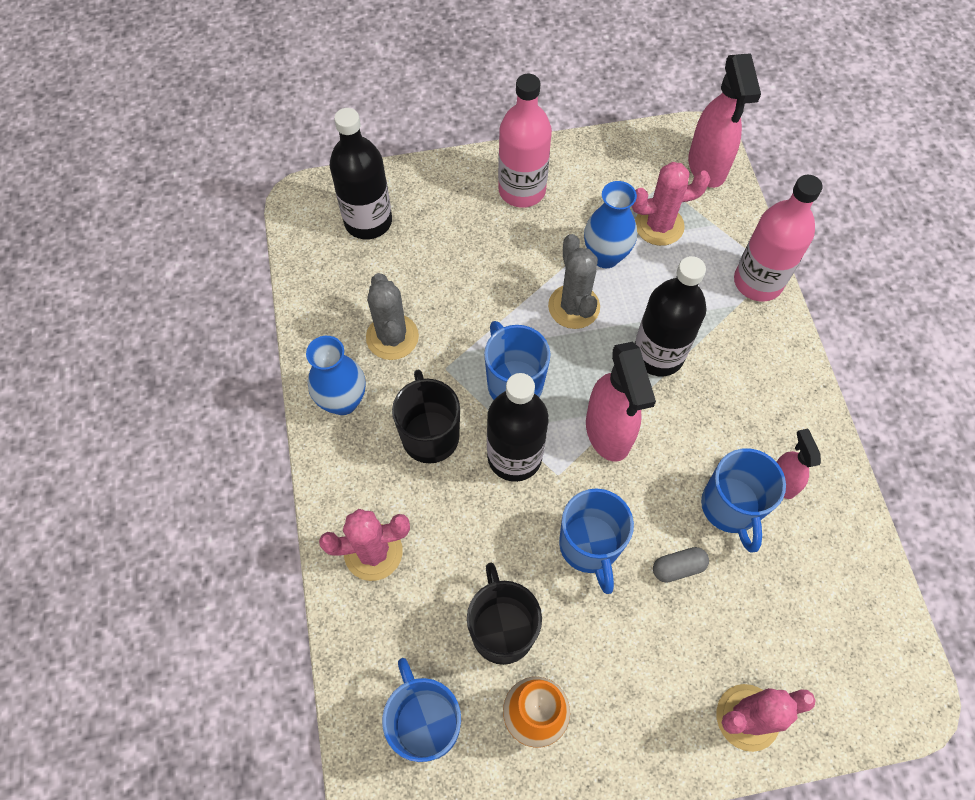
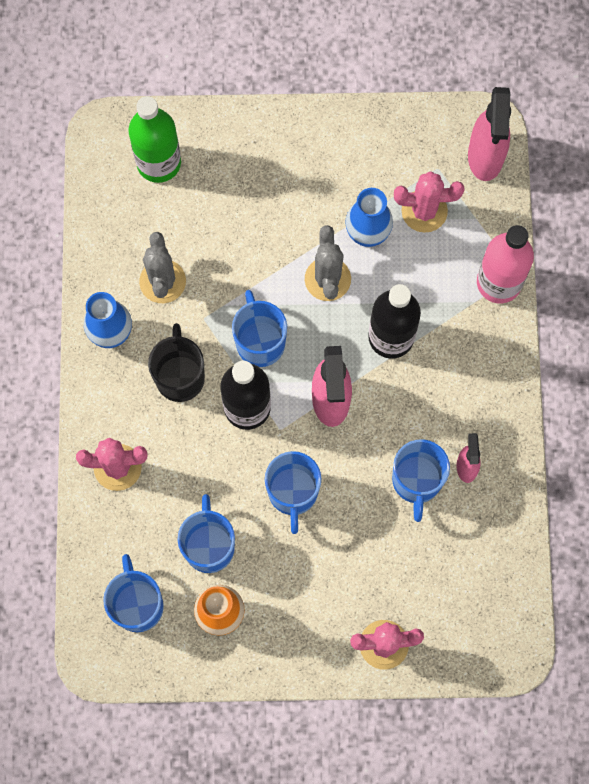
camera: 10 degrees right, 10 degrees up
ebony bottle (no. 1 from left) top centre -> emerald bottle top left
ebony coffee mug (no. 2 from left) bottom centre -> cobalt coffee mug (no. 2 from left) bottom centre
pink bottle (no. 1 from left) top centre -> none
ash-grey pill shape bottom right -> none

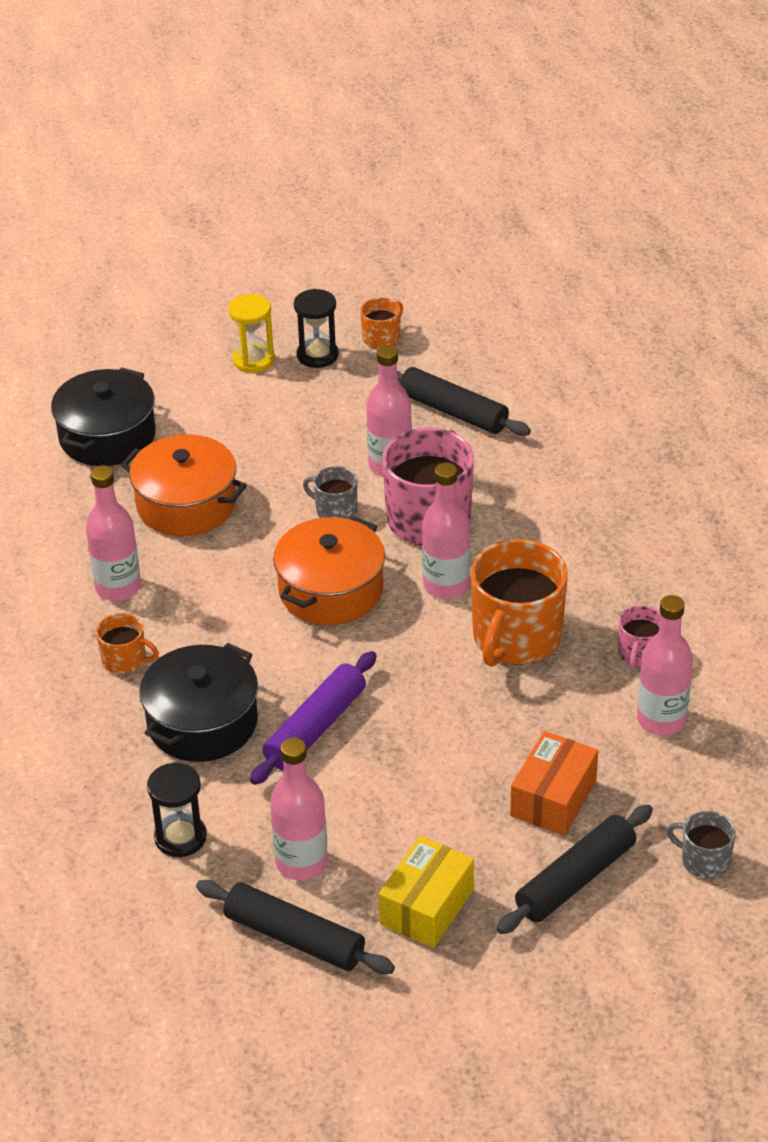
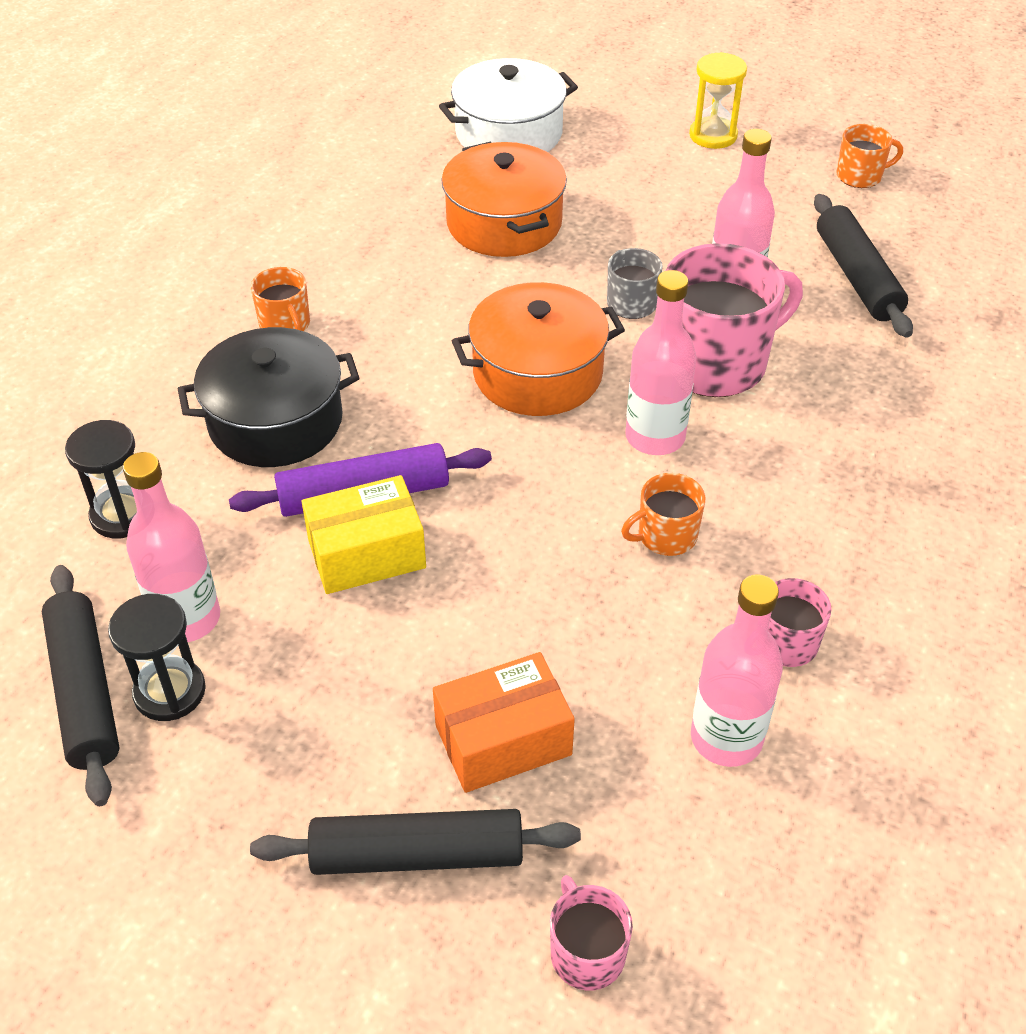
camera: 40 degrees right, 5 degrees up
ebony cooking pot (no. 1 from left) middle left -> white cooking pot top centre
pink bottle (no. 1 from left) middle left -> none
ebony sandglass (no. 2 from left) top centre -> ebony sandglass (no. 2 from left) middle left, relocated
bright yellow parcel bottom centre -> bright yellow parcel centre, relocated
orange-coloured coffee mug (no. 3 from left in the first image) middle right -> orange-coloured coffee mug (no. 2 from left) centre, x0.49
ash-grey coffee mug (no. 2 from left) bottom right -> pink coffee mug (no. 1 from left) bottom centre

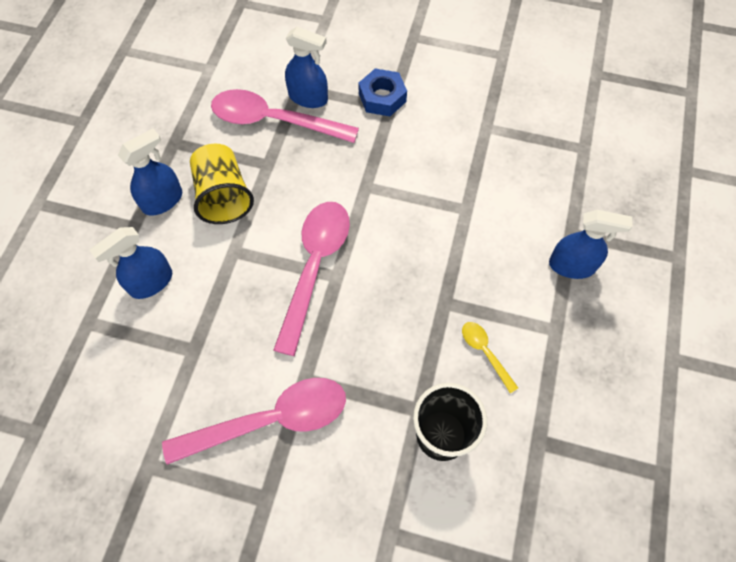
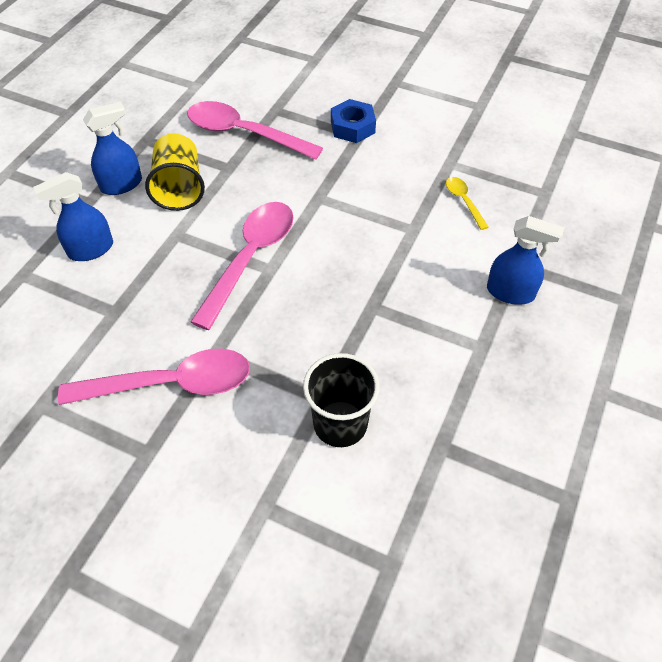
camera: 10 degrees right, 10 degrees down
cobalt spray cleaner (no. 3 from left) top centre -> none
bright yellow tablespoon centre -> bright yellow tablespoon top right, relocated

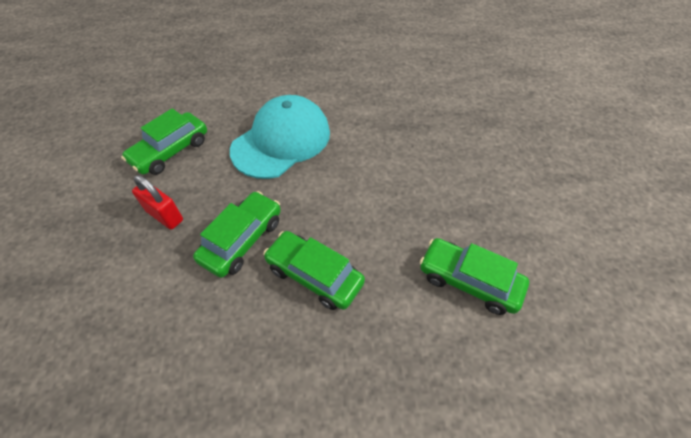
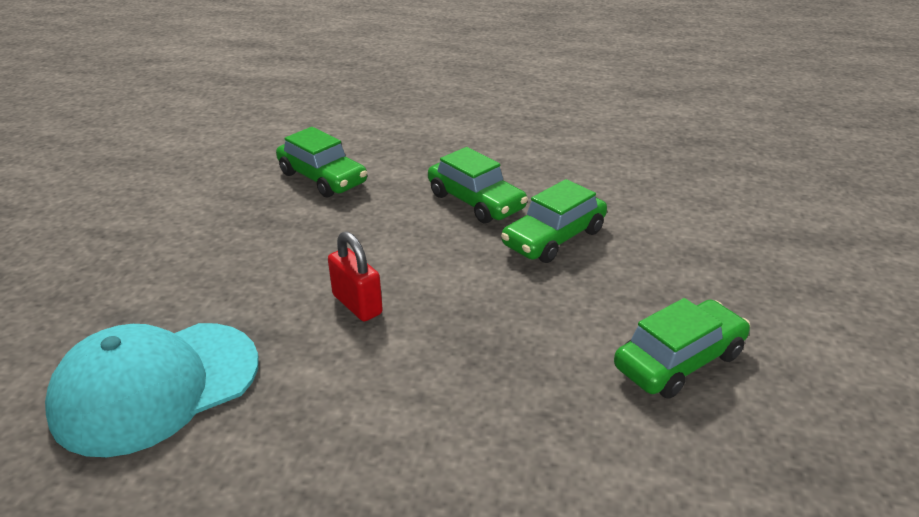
camera: 165 degrees left, 20 degrees down
scarlet lock middle left -> scarlet lock centre, relocated
teal baseball cap top centre -> teal baseball cap bottom left, relocated

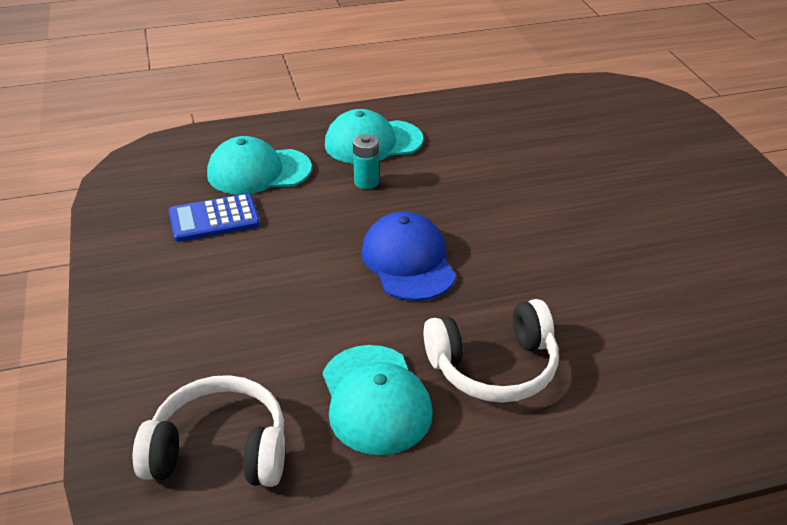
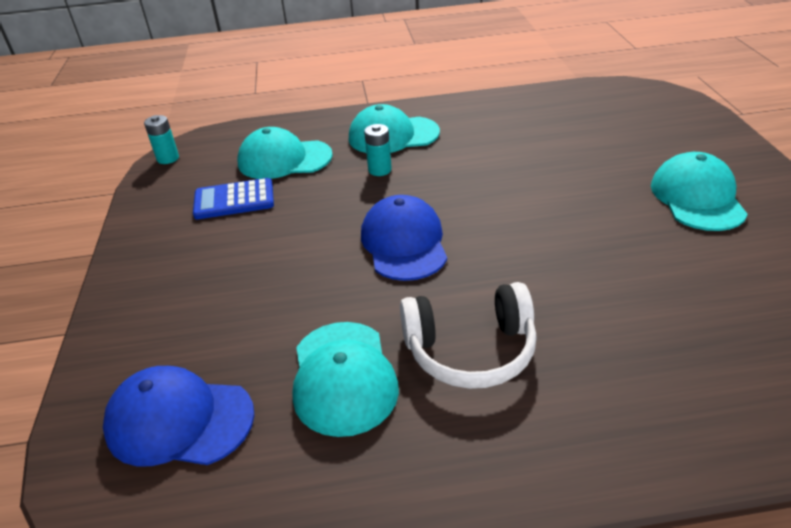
camera: 10 degrees right, 0 degrees up
white headphones (no. 1 from left) bottom left -> cobalt baseball cap (no. 1 from left) bottom left
none -> teal power cell (no. 1 from left) top left
none -> teal baseball cap (no. 4 from left) middle right

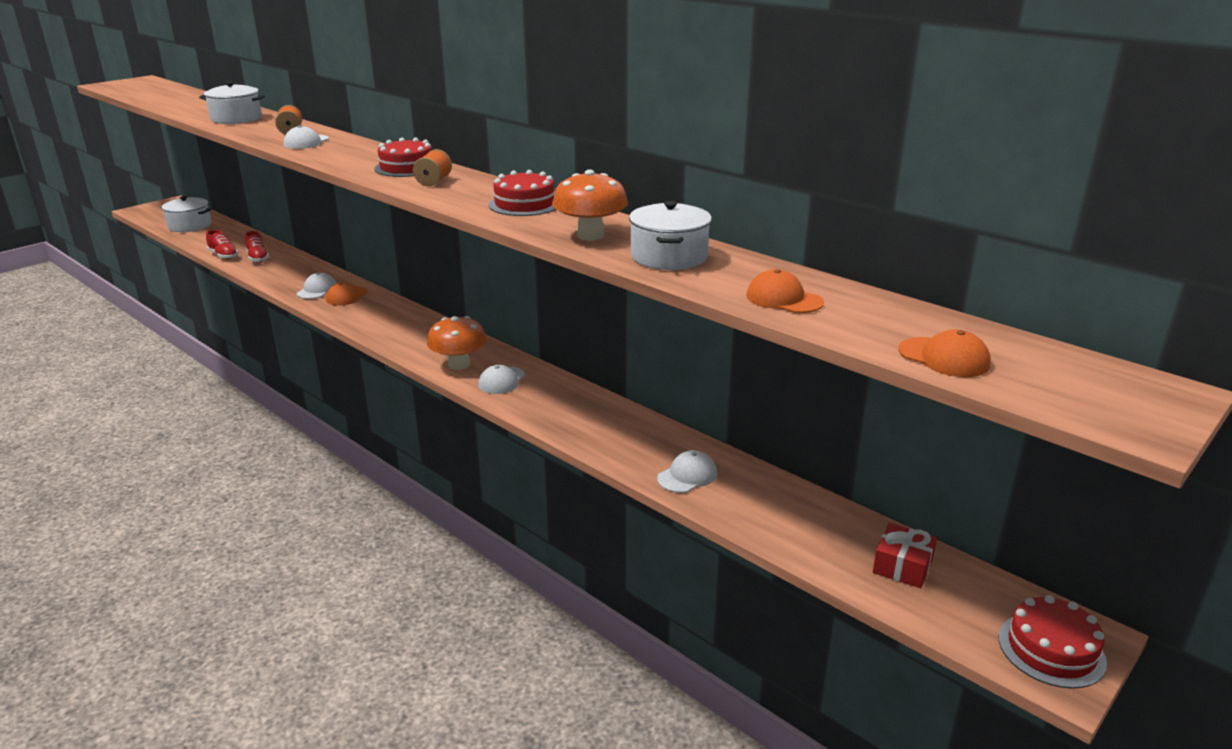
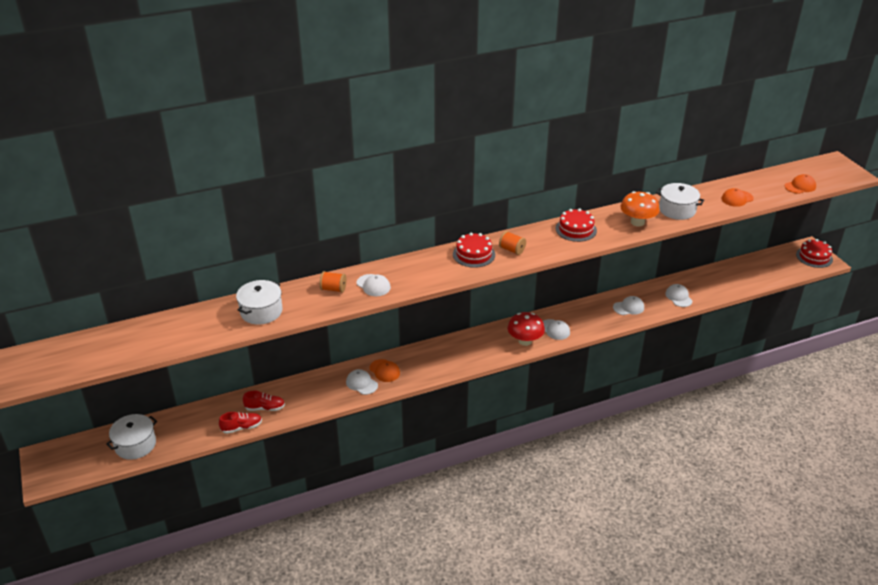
camera: 65 degrees left, 10 degrees up
orange-coloured toadstool (no. 1 from left) centre -> scarlet toadstool centre
scarlet gift bottom right -> none
none -> white baseball cap (no. 4 from left) middle right

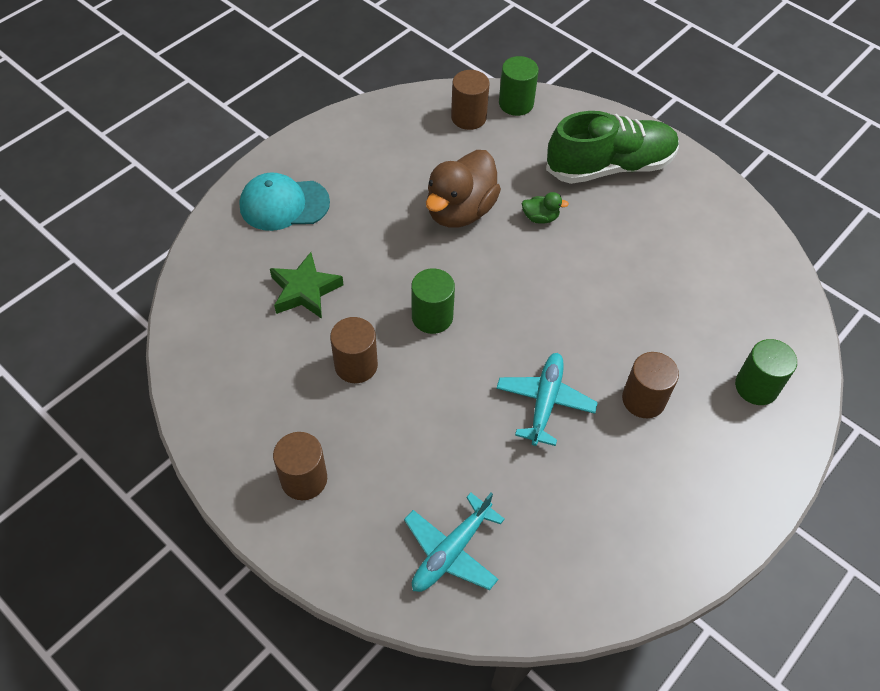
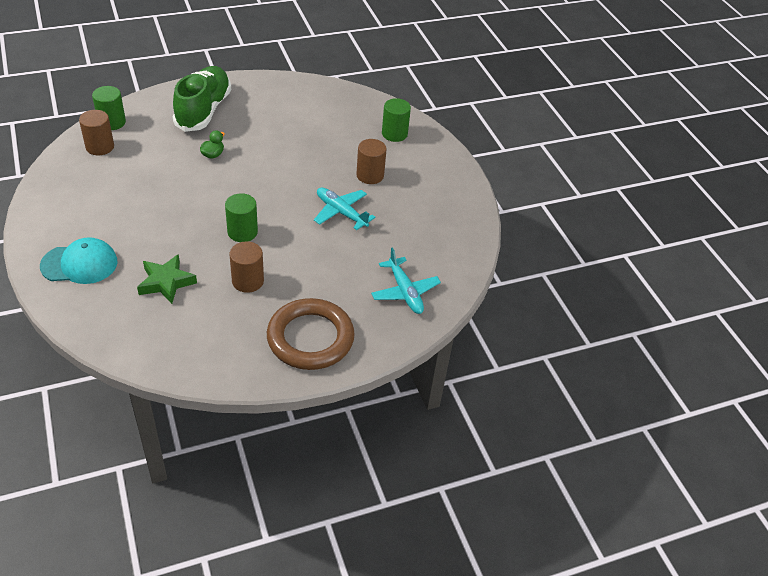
camera: 65 degrees left, 10 degrees down
teal baseball cap top left -> teal baseball cap middle left, 120 degrees counterclockwise
brown cylinder shape (no. 1 from left) bottom centre -> brown hoop centre
brown duck top centre -> none

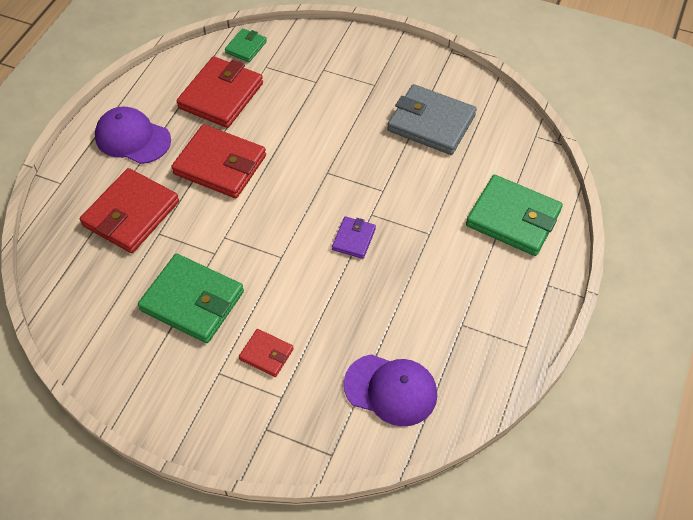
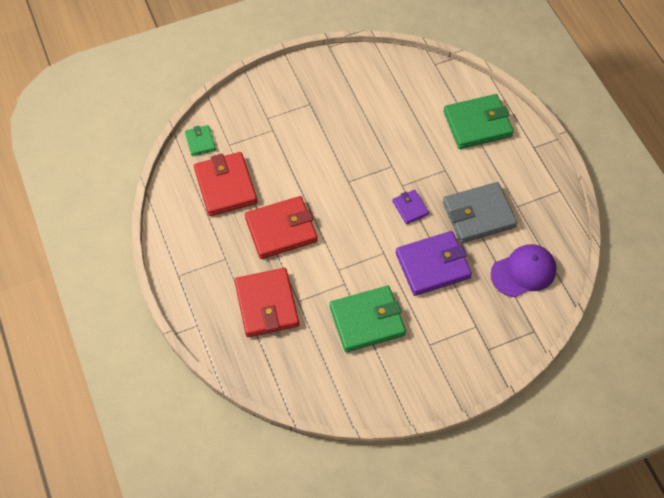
camera: 45 degrees left, 5 degrees up
purple baseball cap (no. 1 from left) top left -> none
scarlet wallet (no. 4 from left) bottom centre -> none
ash-grey wallet top centre -> ash-grey wallet middle right, relocated
none -> purple wallet (no. 2 from left) centre

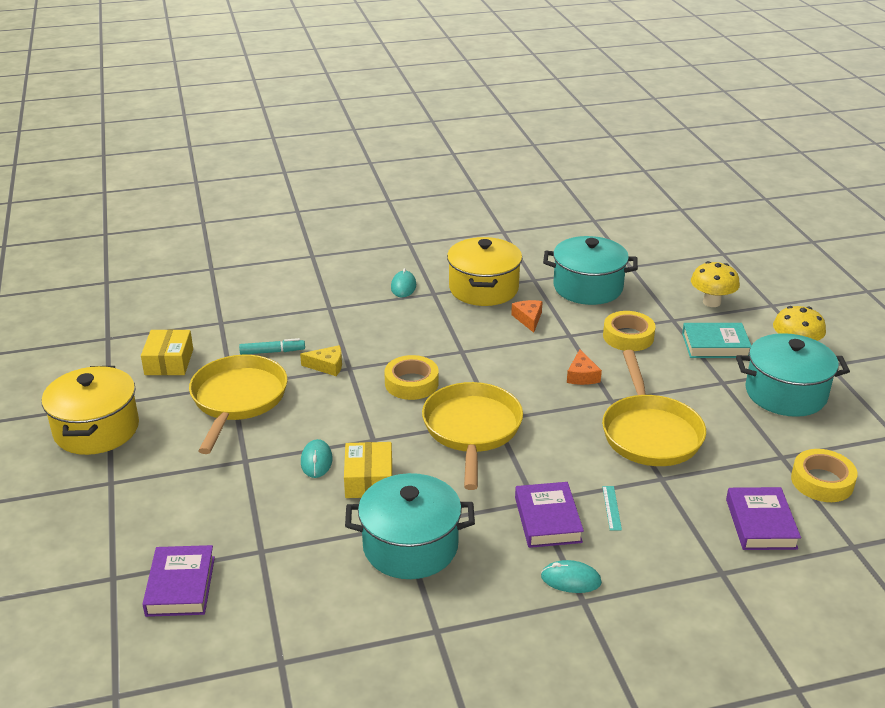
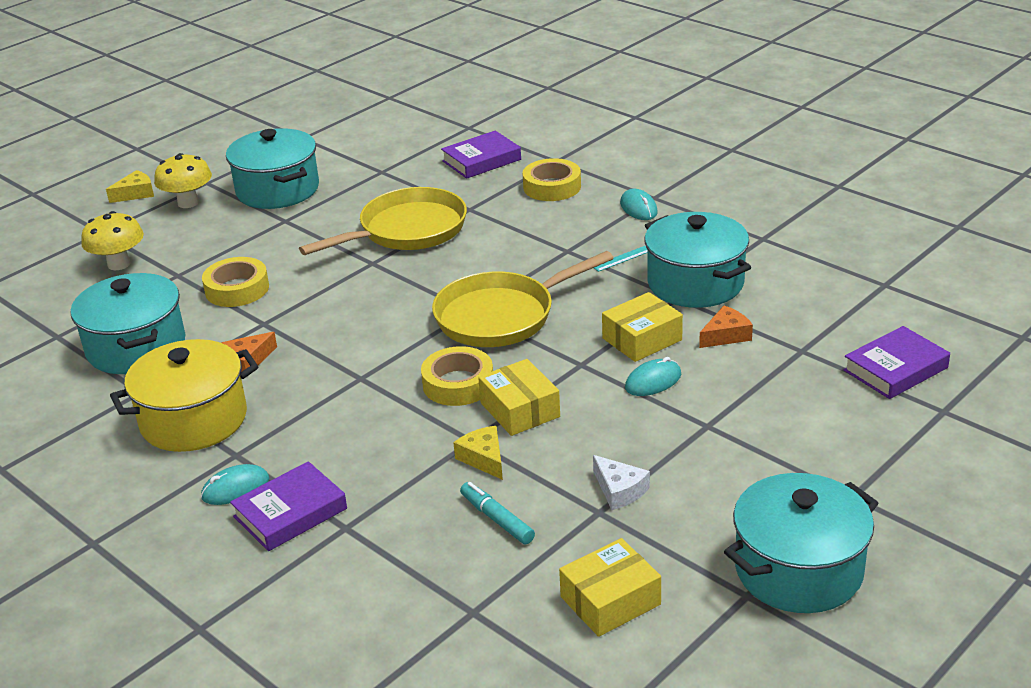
camera: 120 degrees left, 0 degrees up
bright yellow cooking pot (no. 1 from left) middle left -> teal cooking pot (no. 4 from left) bottom right
bright yellow skillet (no. 1 from left) middle left -> white cheese bottom centre
purple book (no. 2 from left in the first image) bottom centre -> purple book (no. 1 from left) bottom left, relocated
orange-coloured cheese (no. 2 from left) centre -> orange-coloured cheese (no. 2 from left) middle right, relocated
teal ruler bottom right -> teal ruler centre, relocated
teal book middle right -> none
bright yellow sticky tape (no. 3 from left) bottom right -> bright yellow sticky tape (no. 3 from left) top centre, relocated
none -> bright yellow cheese (no. 1 from left) top left
none -> bright yellow parcel (no. 1 from left) centre

